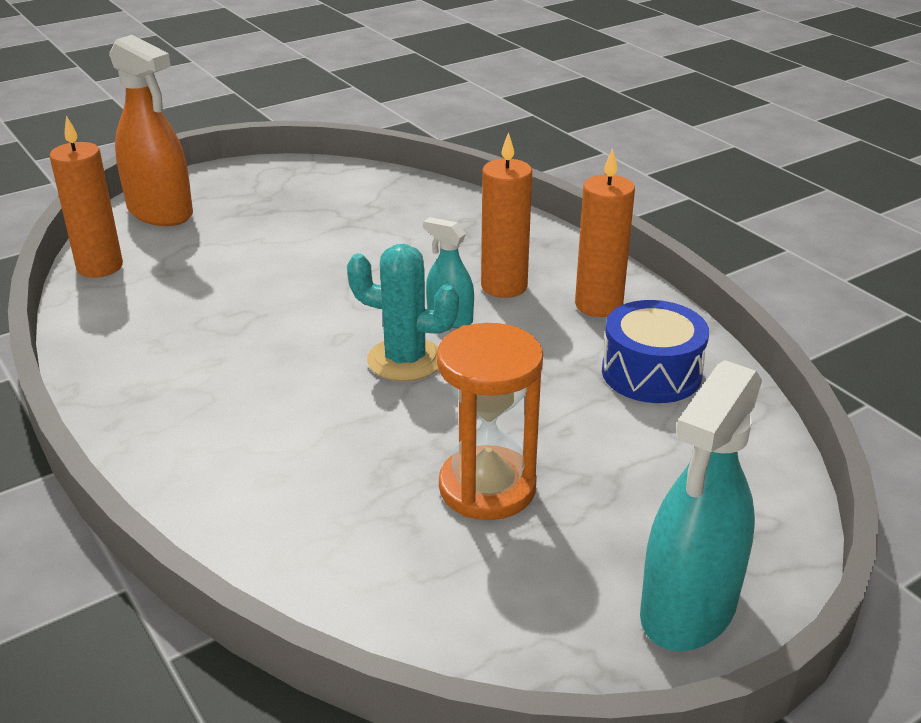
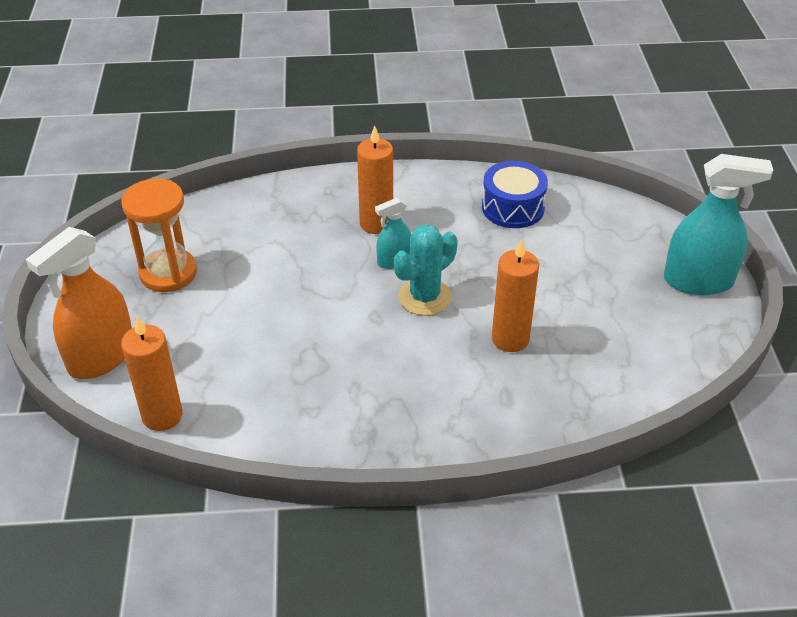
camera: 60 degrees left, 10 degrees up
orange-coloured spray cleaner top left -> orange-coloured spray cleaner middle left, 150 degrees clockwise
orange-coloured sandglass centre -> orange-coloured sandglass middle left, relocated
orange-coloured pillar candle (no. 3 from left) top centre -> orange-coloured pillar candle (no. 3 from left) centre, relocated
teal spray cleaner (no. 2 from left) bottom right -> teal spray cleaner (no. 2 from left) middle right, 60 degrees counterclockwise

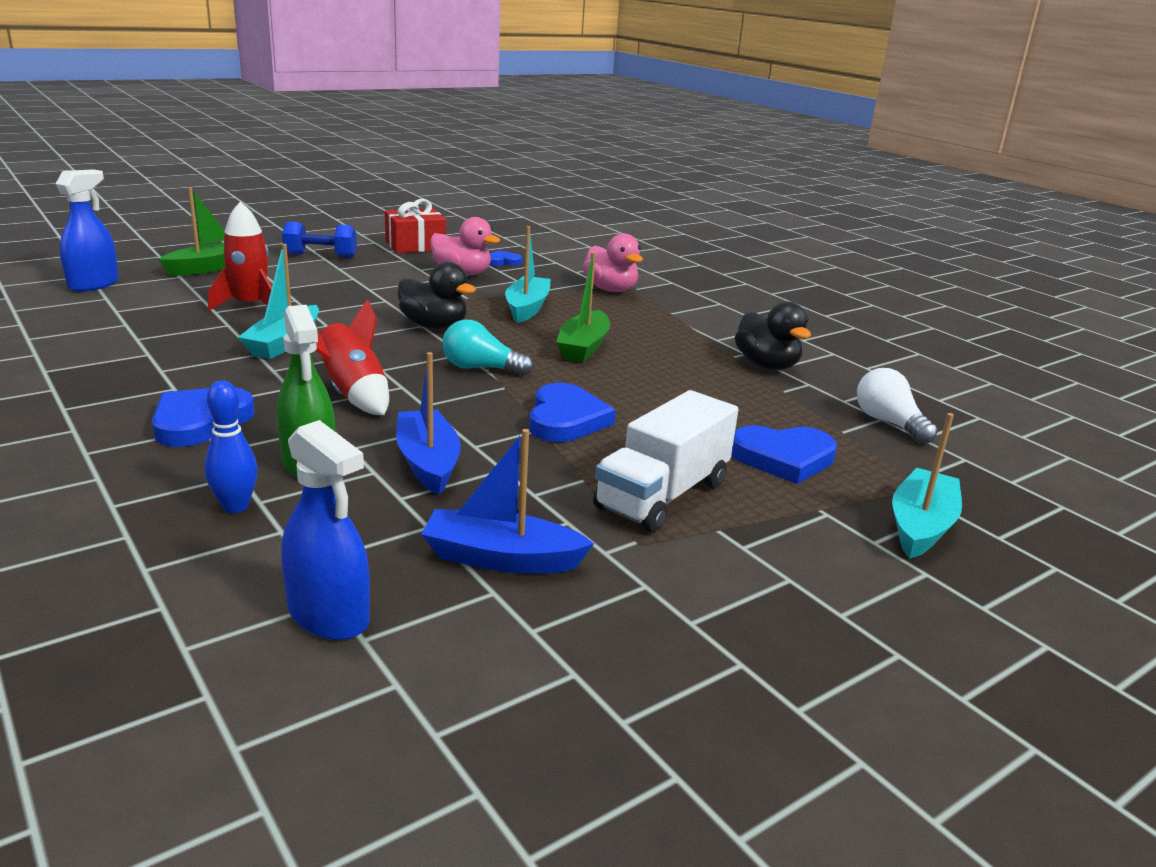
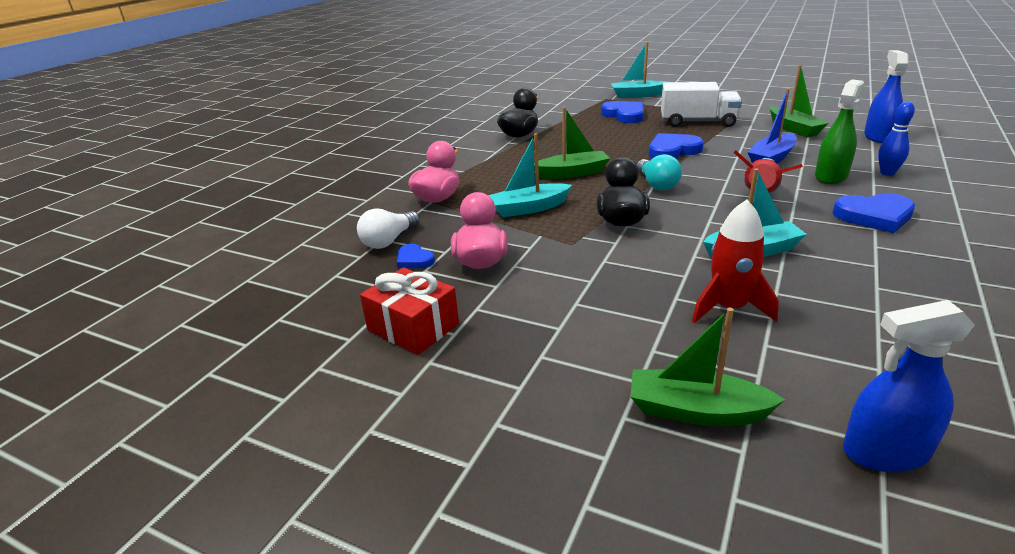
camera: 115 degrees left, 5 degrees up
cobalt free weight top left -> none
cobalt sailboat (no. 2 from left) centre -> emerald sailboat (no. 3 from left) top right
white bulb middle right -> white bulb centre, relocated

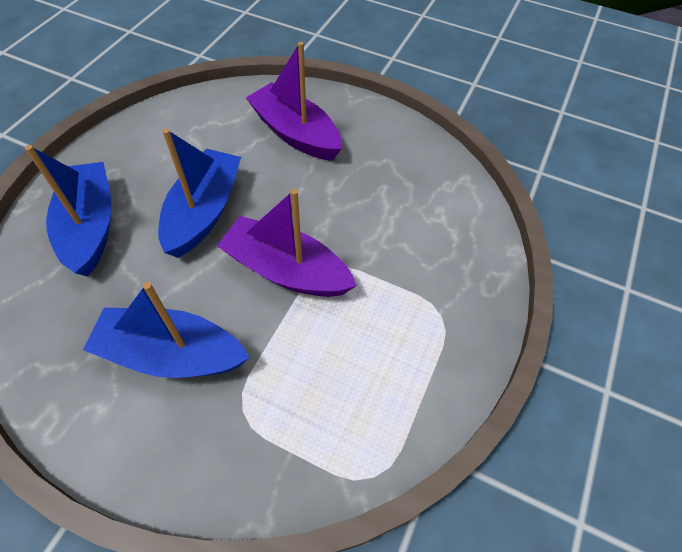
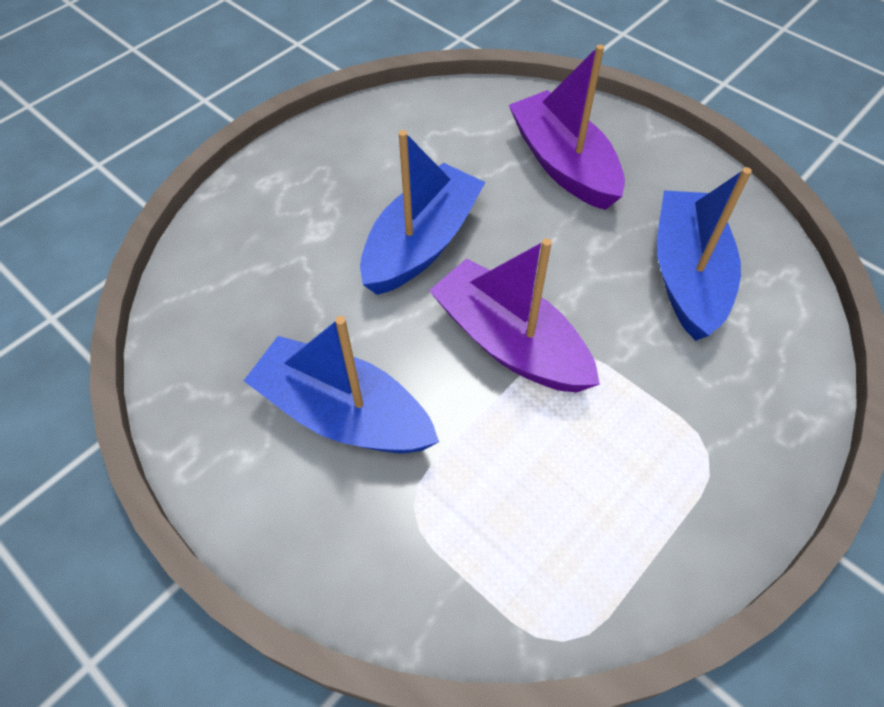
camera: 20 degrees right, 0 degrees up
cobalt sailboat (no. 1 from left in the first image) middle left -> cobalt sailboat (no. 3 from left) middle right, relocated

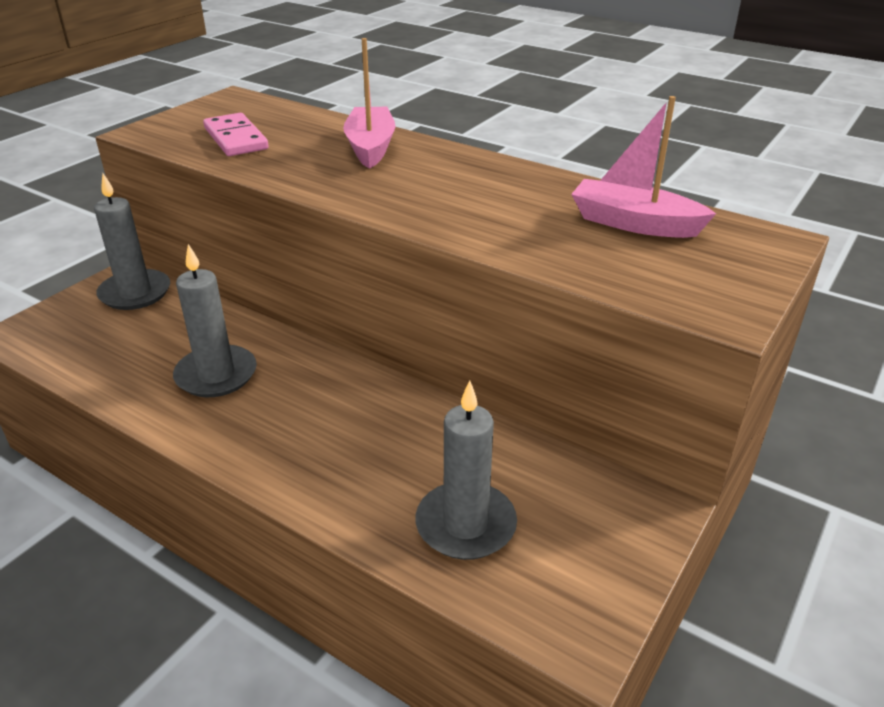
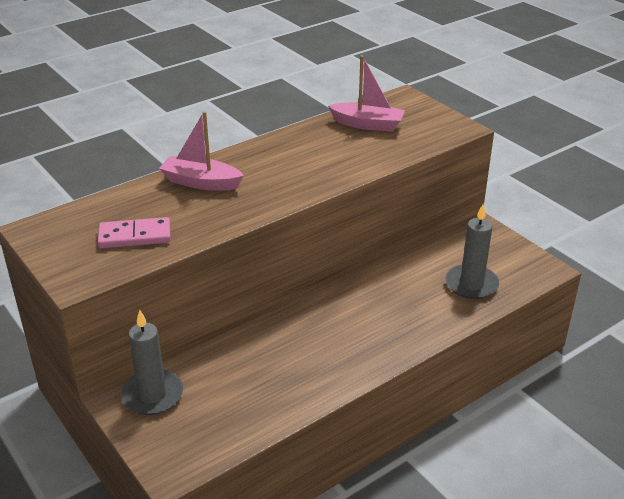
camera: 70 degrees left, 0 degrees up
ash-grey pillar candle (no. 2 from left) middle left -> none
pink sailboat (no. 2 from left) top right -> pink sailboat (no. 2 from left) top centre, 120 degrees counterclockwise

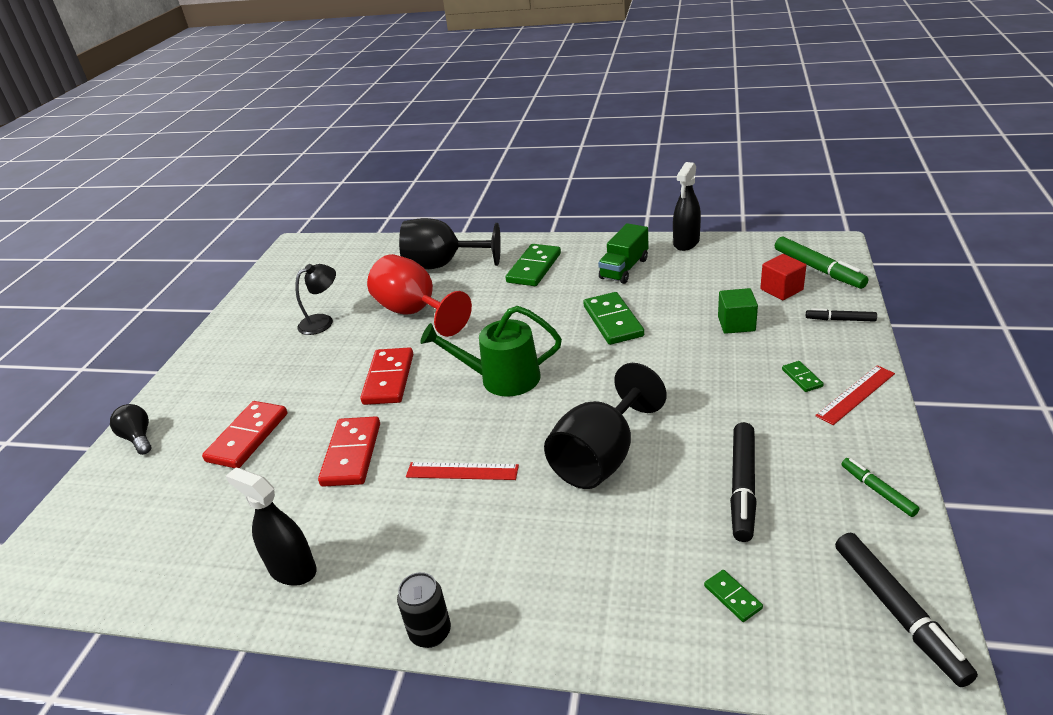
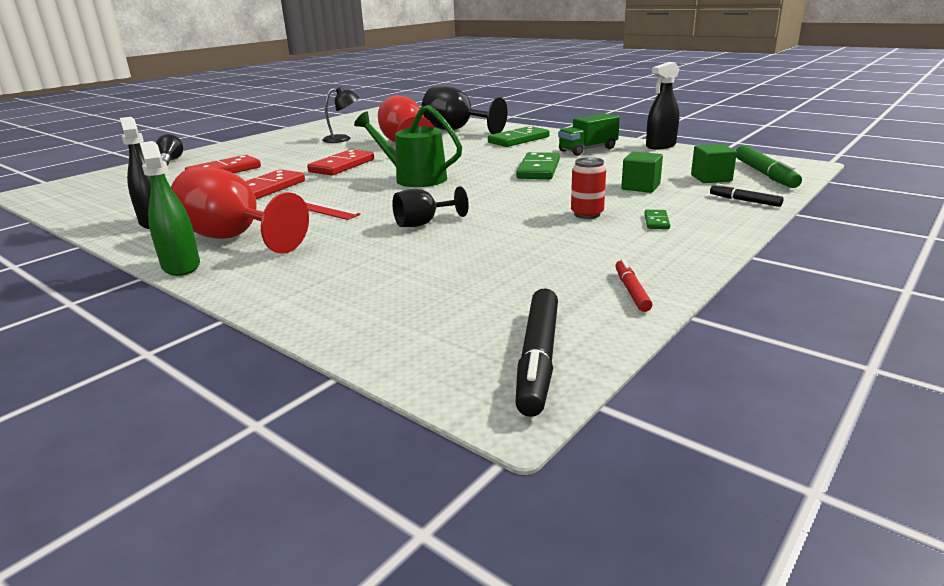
camera: 25 degrees right, 10 degrees down
ebony soda can bottom centre -> emerald spray cleaner middle left
ebony wine glass (no. 2 from left in the first image) centre -> ebony wine glass (no. 1 from left) centre, x0.55
emerald domino piece (no. 3 from left) bottom right -> none
ebony felt pen (no. 1 from left) bottom right -> none
scarlet block middle right -> emerald block (no. 2 from left) top right
scarlet ruler (no. 2 from left) middle right -> none
emerald felt pen (no. 2 from left) bottom right -> scarlet felt pen middle right
none -> scarlet wine glass (no. 1 from left) middle left
none -> scarlet soda can top centre

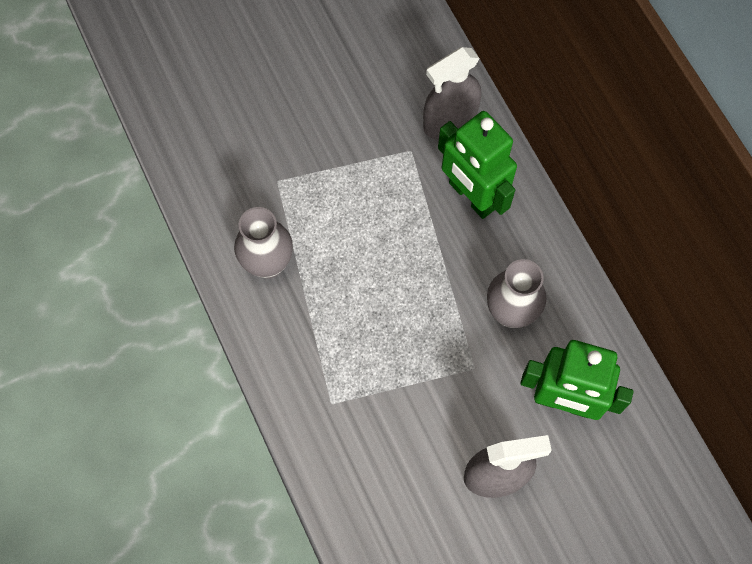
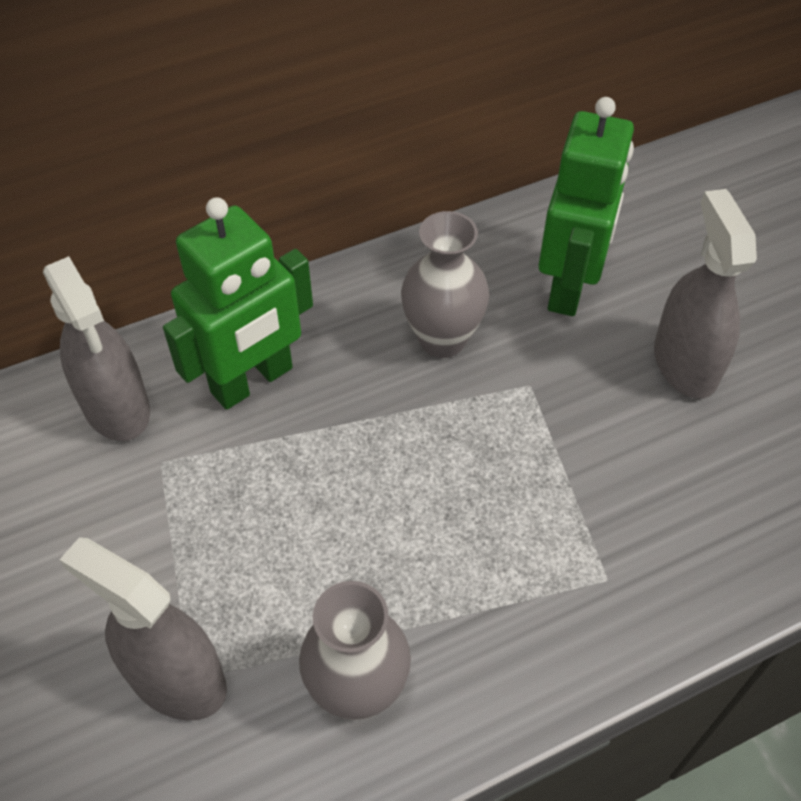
camera: 90 degrees left, 15 degrees down
none -> ash-grey spray cleaner (no. 2 from left) bottom left

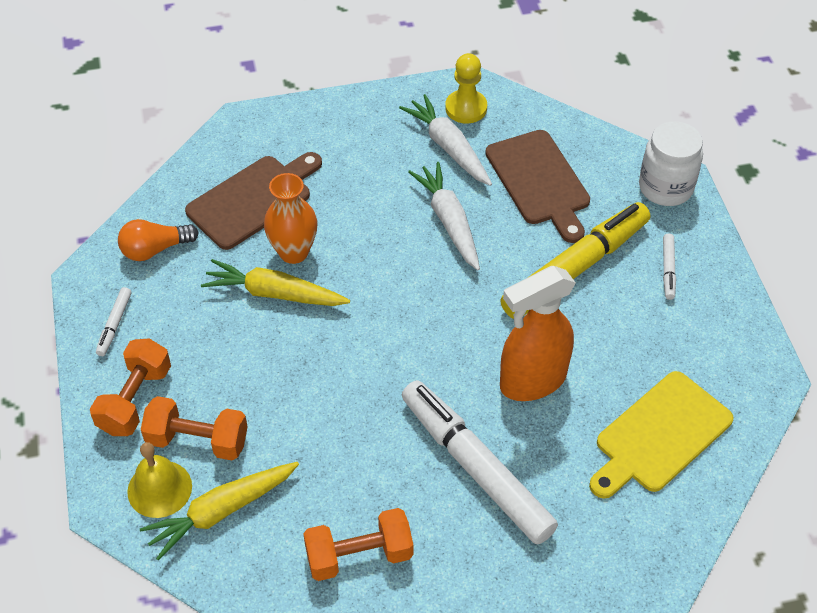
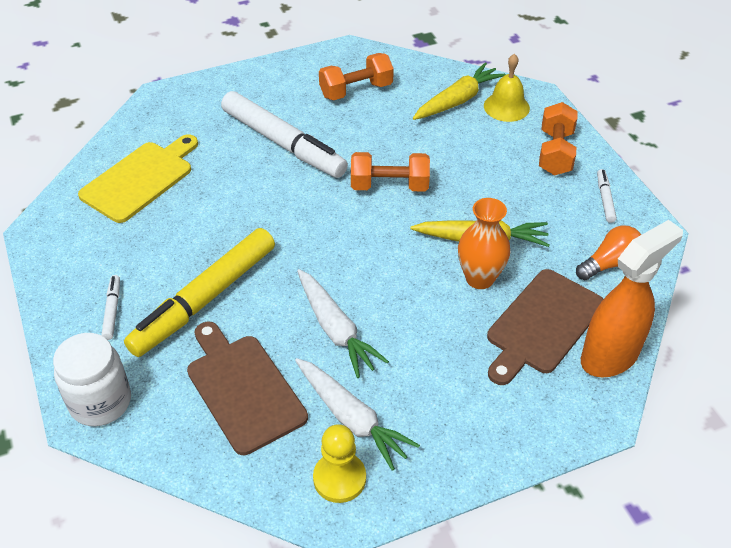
camera: 170 degrees right, 5 degrees down
orange-coloured free weight (no. 2 from left) bottom left -> orange-coloured free weight (no. 2 from left) top centre, relocated
orange-coloured spray cleaner centre -> orange-coloured spray cleaner middle right, relocated

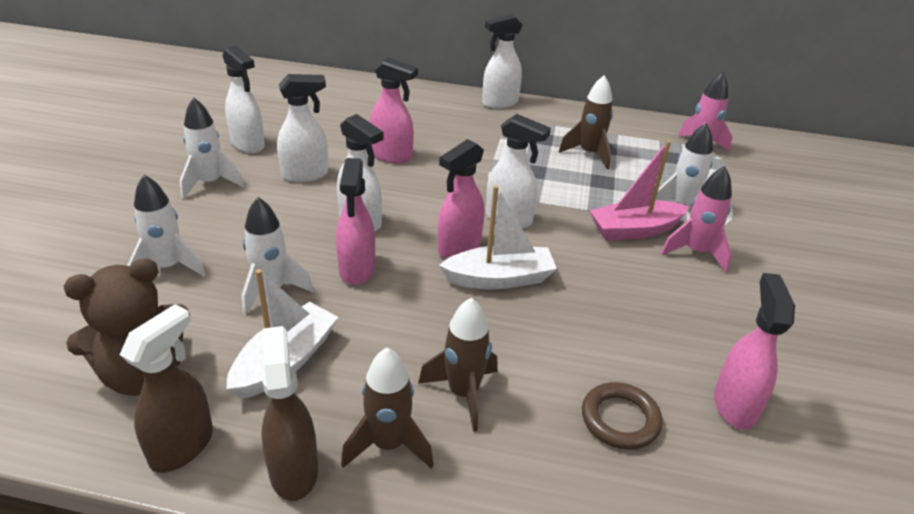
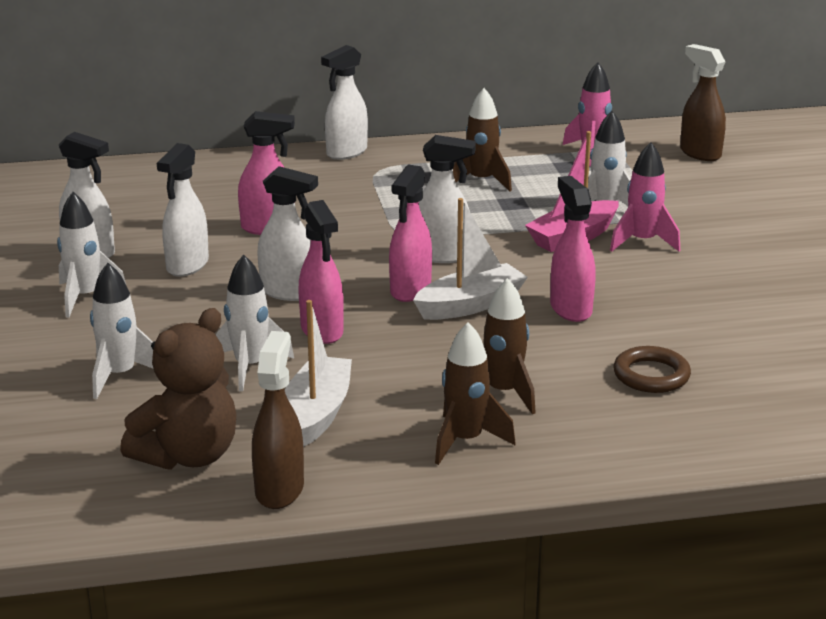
camera: 20 degrees left, 10 degrees down
brown spray cleaner (no. 2 from left) bottom left -> brown spray cleaner (no. 2 from left) top right, relocated
white spray cleaner (no. 2 from left) top left -> white spray cleaner (no. 2 from left) middle left, 150 degrees clockwise
pink spray cleaner (no. 4 from left) bottom right -> pink spray cleaner (no. 4 from left) middle right, relocated

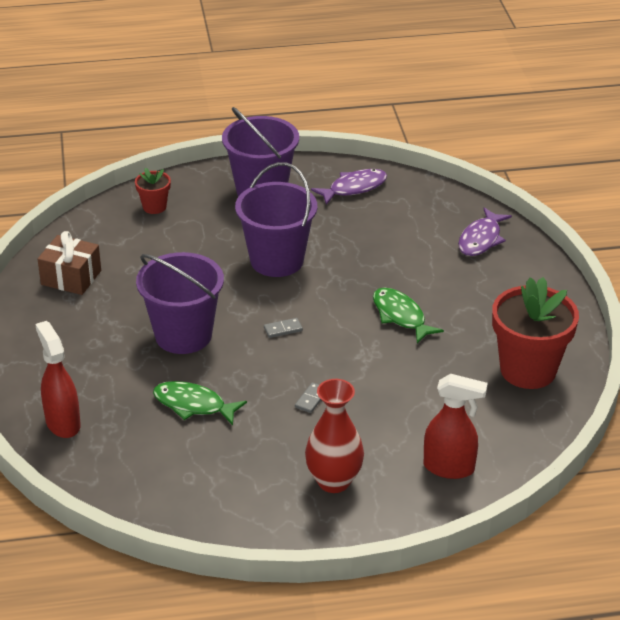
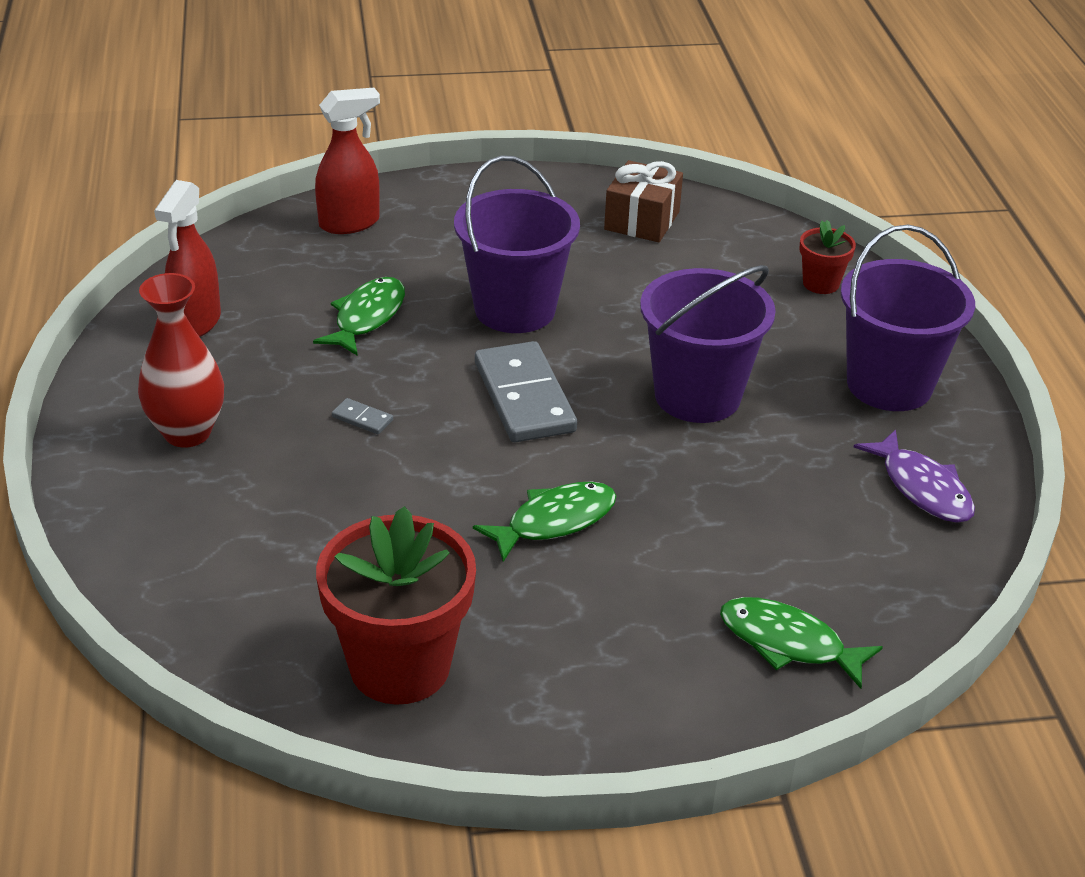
camera: 90 degrees right, 0 degrees up
ash-grey domino piece (no. 1 from left in the first image) centre -> ash-grey domino piece (no. 2 from left) centre, x2.48
scarlet spray cleaner (no. 2 from left in the first image) bottom right -> scarlet spray cleaner (no. 1 from left) top left, relocated
purple fish figure (no. 2 from left) middle right -> emerald fish figure (no. 3 from left) bottom right

